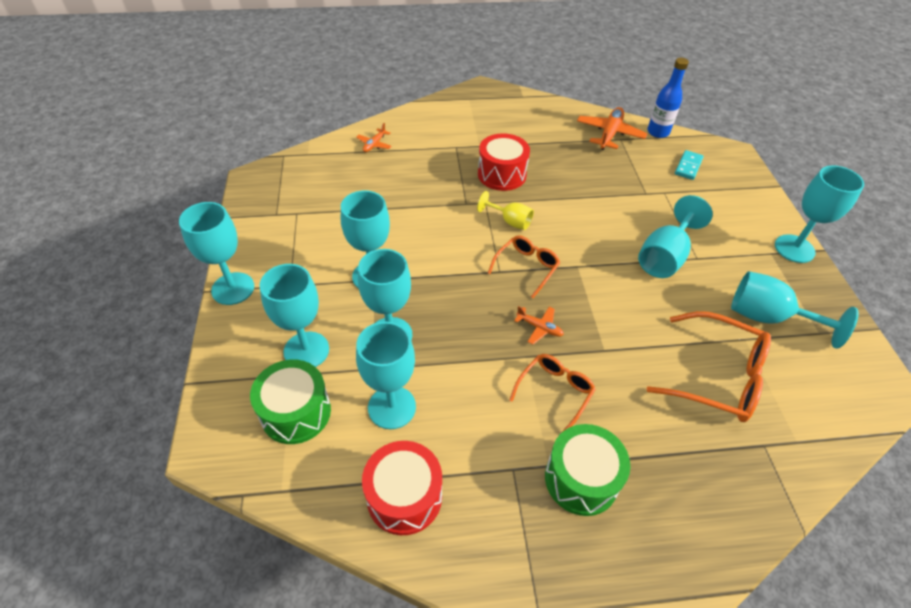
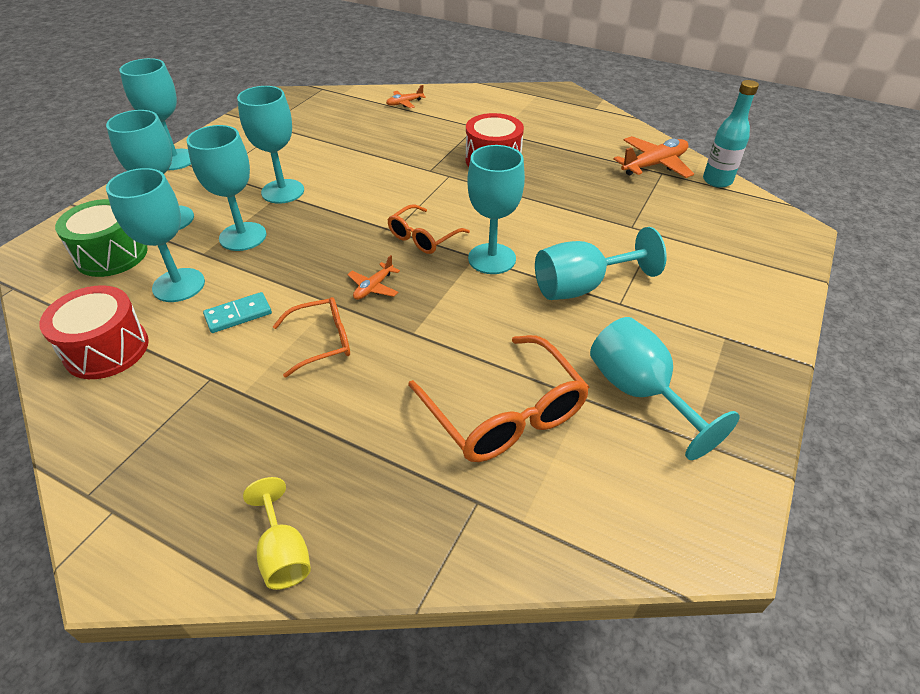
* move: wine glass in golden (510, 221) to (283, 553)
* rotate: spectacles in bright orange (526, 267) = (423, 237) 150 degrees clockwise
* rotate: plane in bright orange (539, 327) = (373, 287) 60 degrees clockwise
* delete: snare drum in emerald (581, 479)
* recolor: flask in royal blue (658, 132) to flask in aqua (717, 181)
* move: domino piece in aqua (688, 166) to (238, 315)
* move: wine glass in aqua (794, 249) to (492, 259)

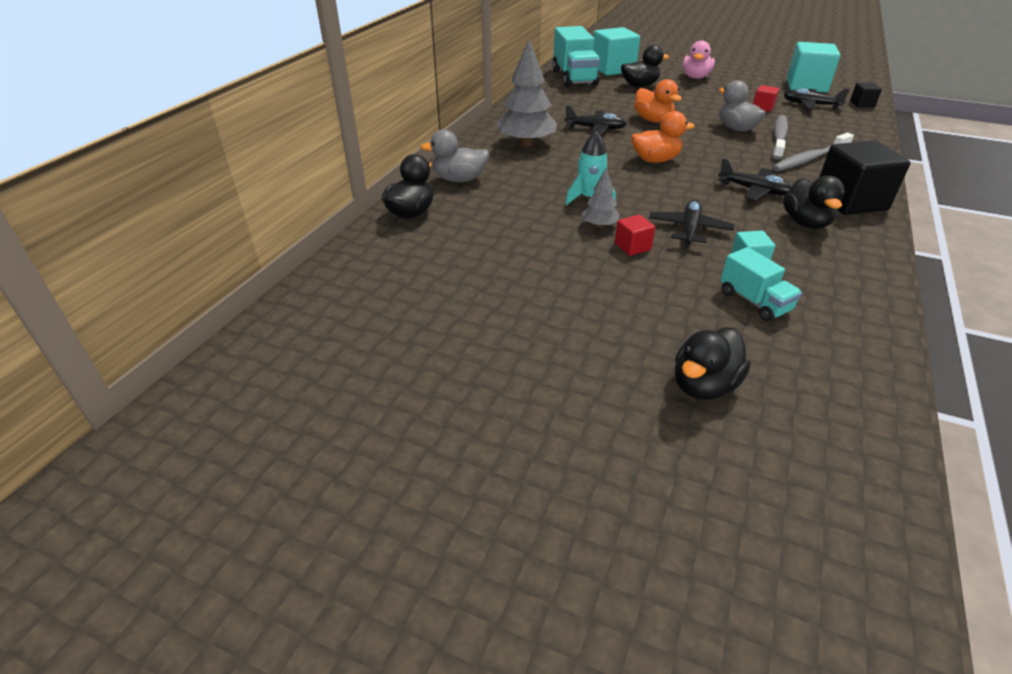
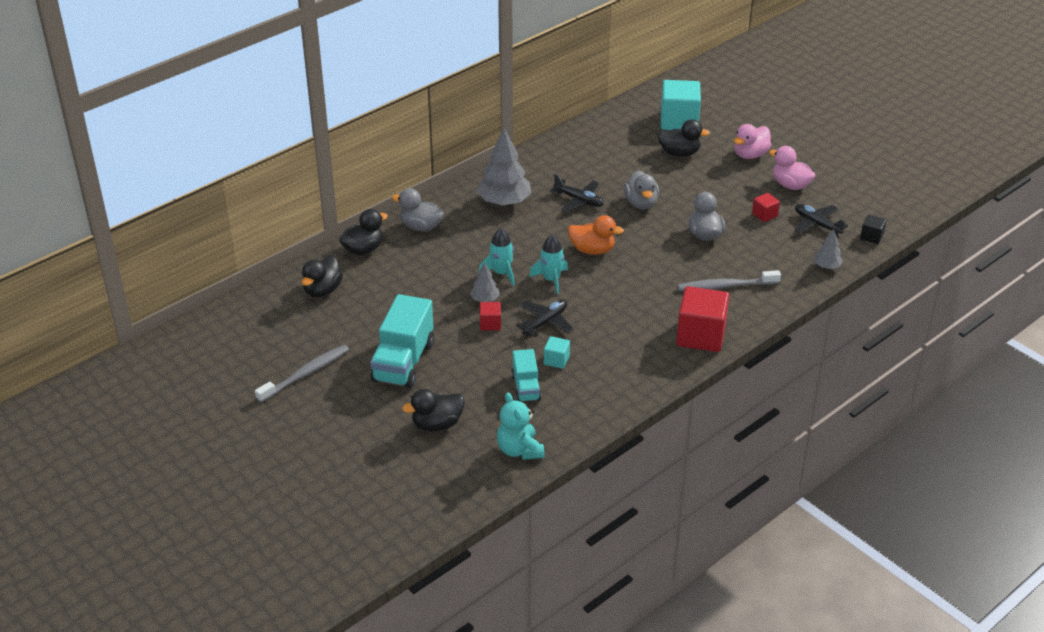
* move: toy truck in aqua (574, 78) to (403, 362)
* recolor: rubber duck in bright orange (653, 120) to rubber duck in grey (641, 203)
* delete: plane in ebony (754, 190)
* move: tooth brush in grey (779, 137) to (305, 374)
* move: rubber duck in ebony (805, 223) to (322, 290)
* delete: block in aqua (806, 86)
* recolor: block in ebony (850, 201) to block in crimson (701, 335)
* insert: teddy bear in aqua (519, 450)
* insert: spaceship in aqua (551, 280)
* insert: rubber duck in rose-pink (790, 185)
* insert: tree in grey (827, 266)

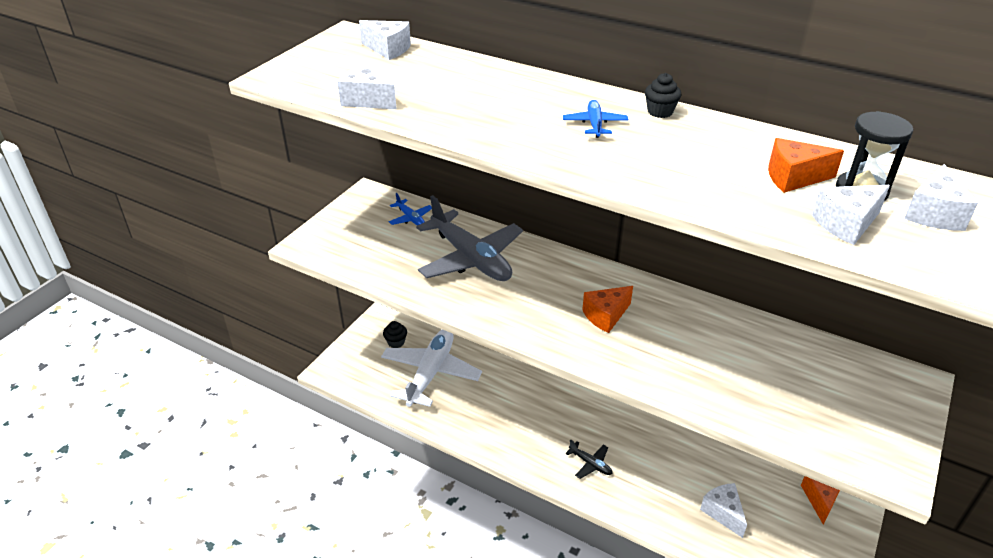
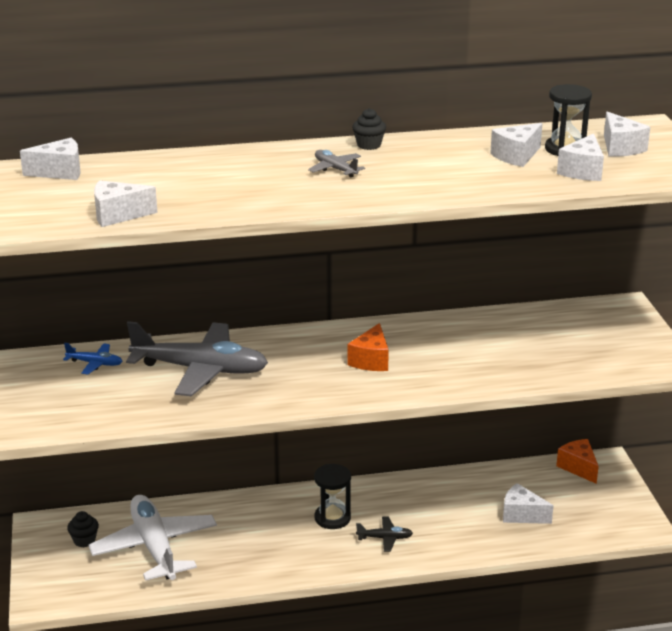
* recolor: plane in royal blue (594, 124) to plane in grey (335, 169)
* recolor: cheese wedge in bright orange (793, 178) to cheese wedge in pure white (516, 156)
* insert: sandglass in ebony (332, 518)

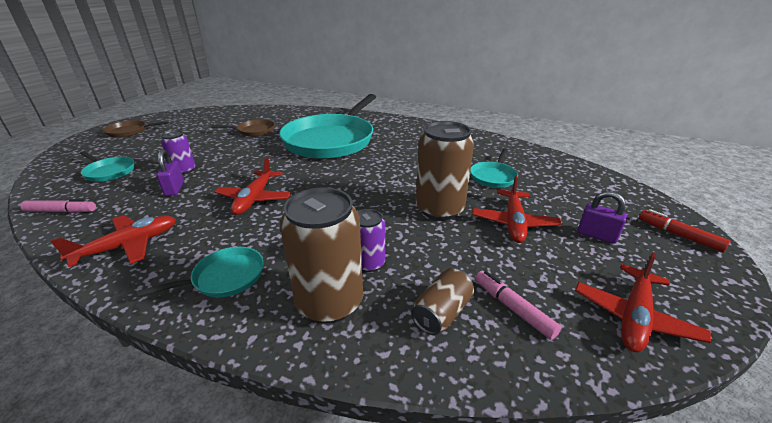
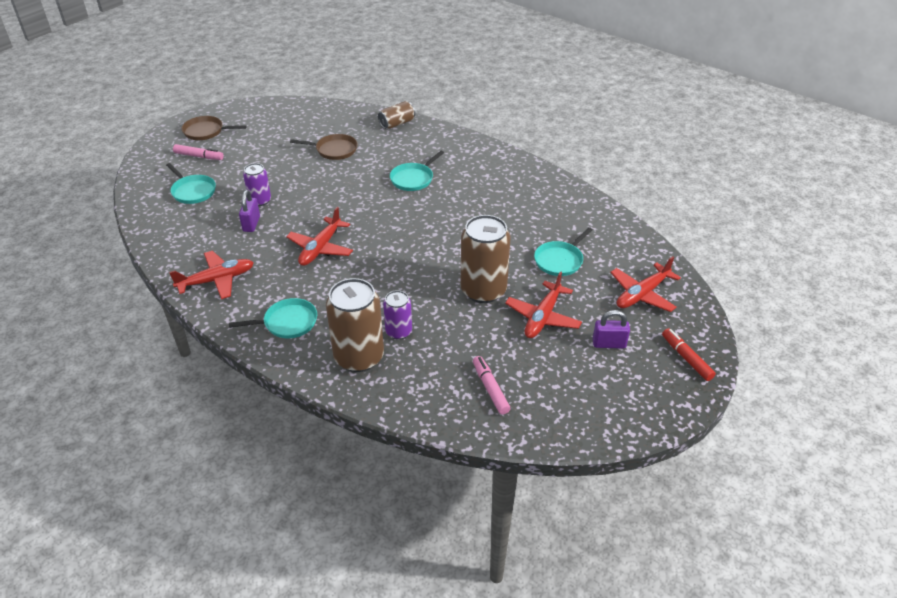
* move: marker pen in rose-pink (61, 211) to (199, 156)
* resize: pan in aqua (331, 140) = (413, 179) x0.43
* move: soda can in russet (442, 312) to (397, 123)
* move: plane in crimson (634, 317) to (642, 294)
* rotate: padlock in purple (596, 235) = (609, 344) 45 degrees counterclockwise

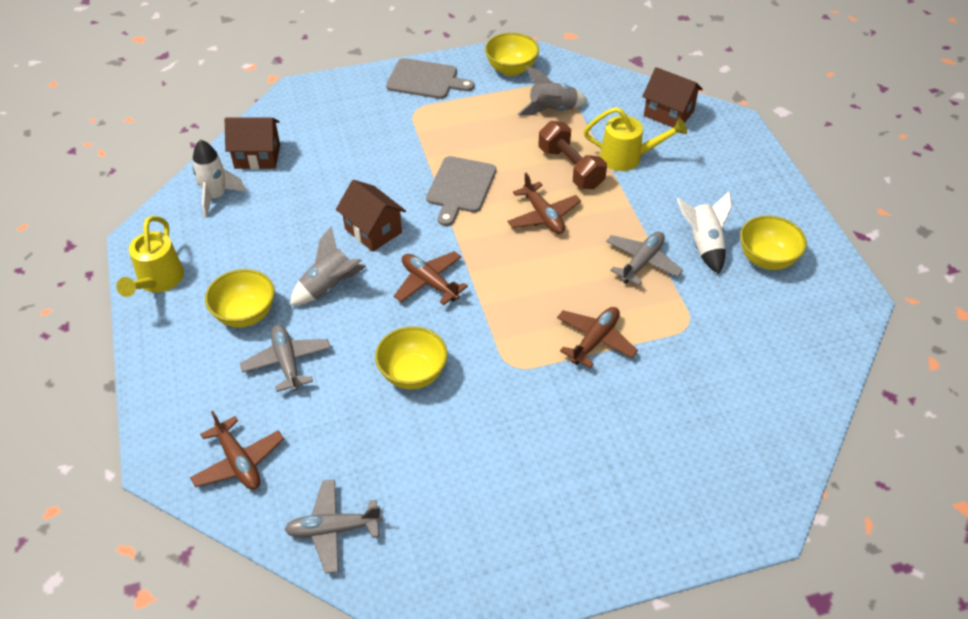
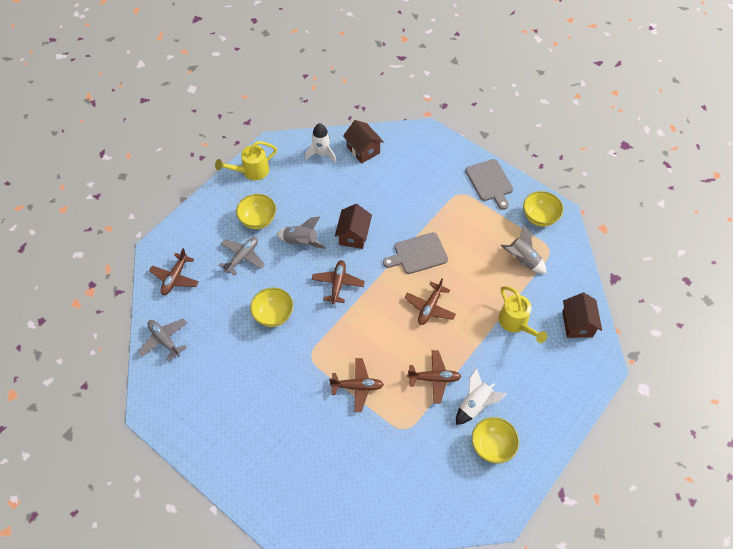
* delete: hand weight in russet (570, 168)
* recolor: plane in grey (642, 262) to plane in russet (434, 378)

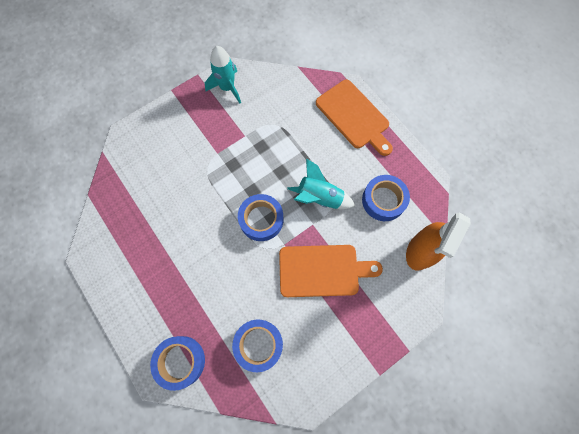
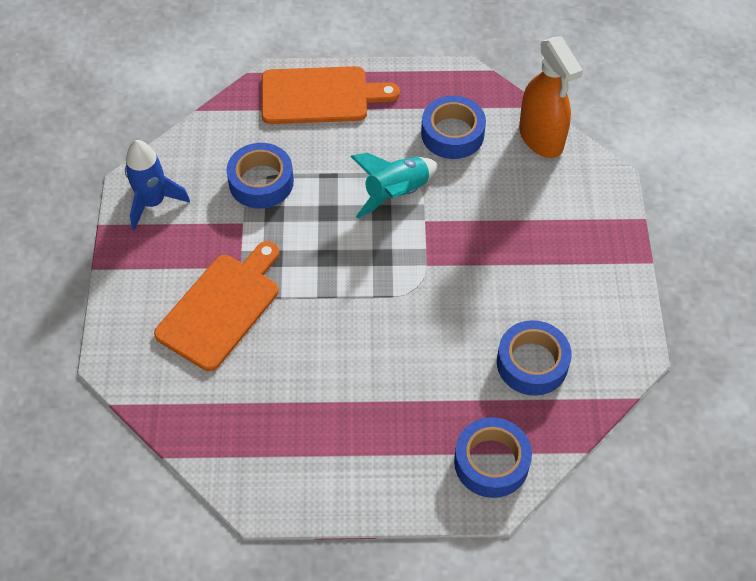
* recolor: spaceship in aqua (227, 88) to spaceship in royal blue (153, 202)
* move: tape in royal blue (261, 219) to (261, 182)
* move: bread board in bright orange (323, 270) to (221, 307)

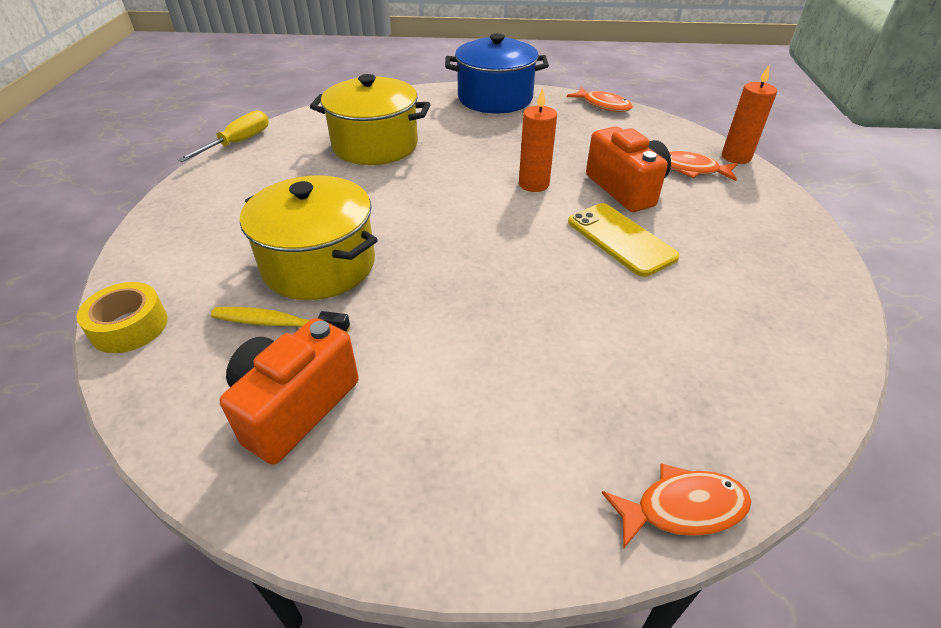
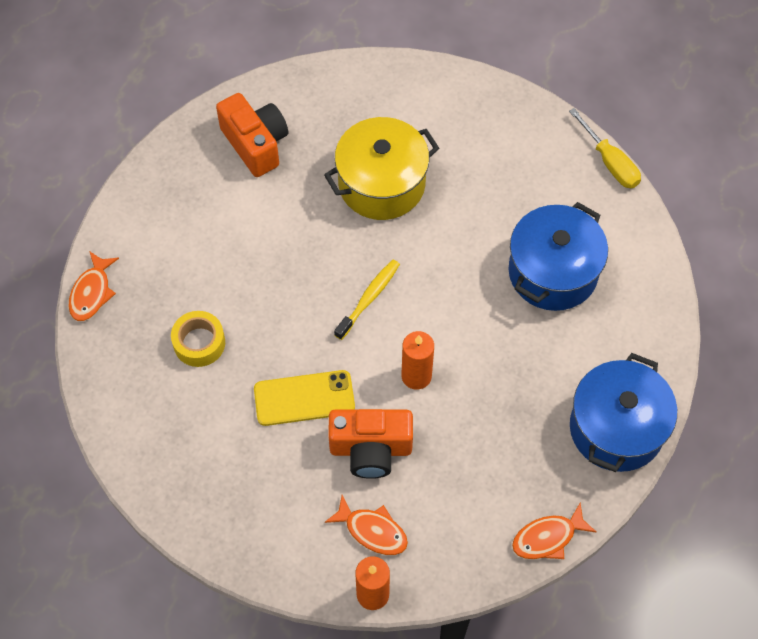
* move: tape in golden (129, 326) to (199, 343)
* move: tooth brush in golden (277, 323) to (369, 298)
* recolor: pot in golden (375, 145) to pot in royal blue (553, 272)
* rotate: fish figure in bright orange (691, 169) = (372, 531) 75 degrees clockwise

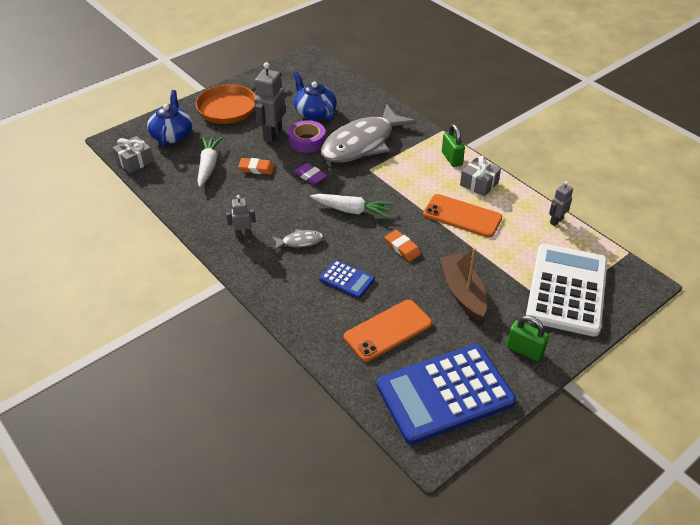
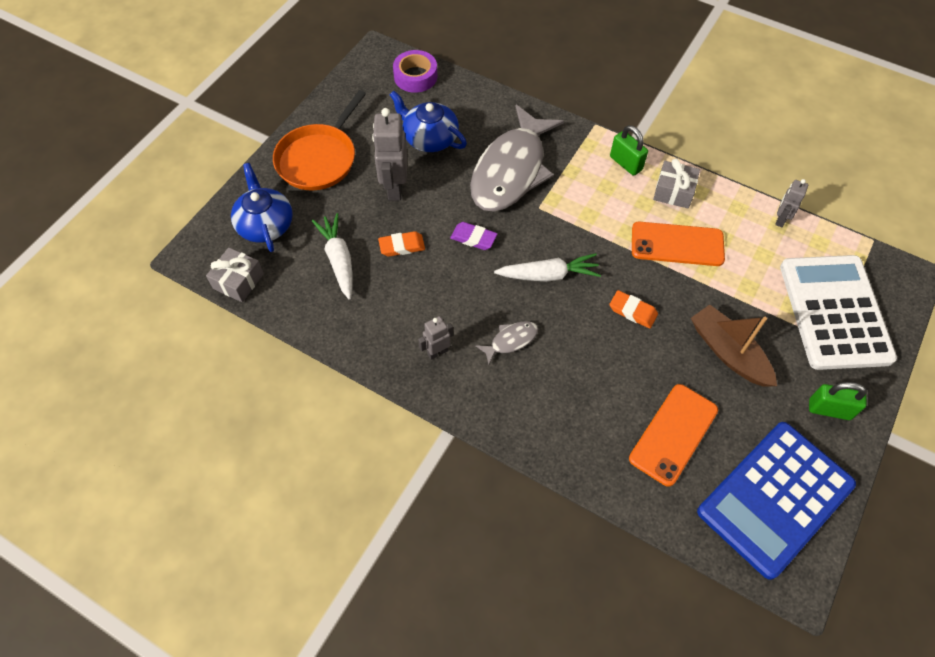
* move: tape in purple (307, 141) to (415, 76)
* delete: adding machine in royal blue (347, 279)

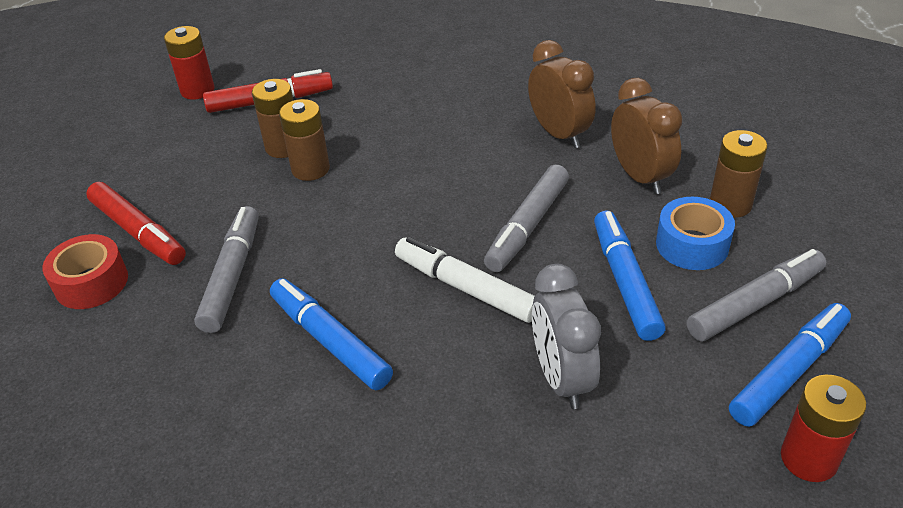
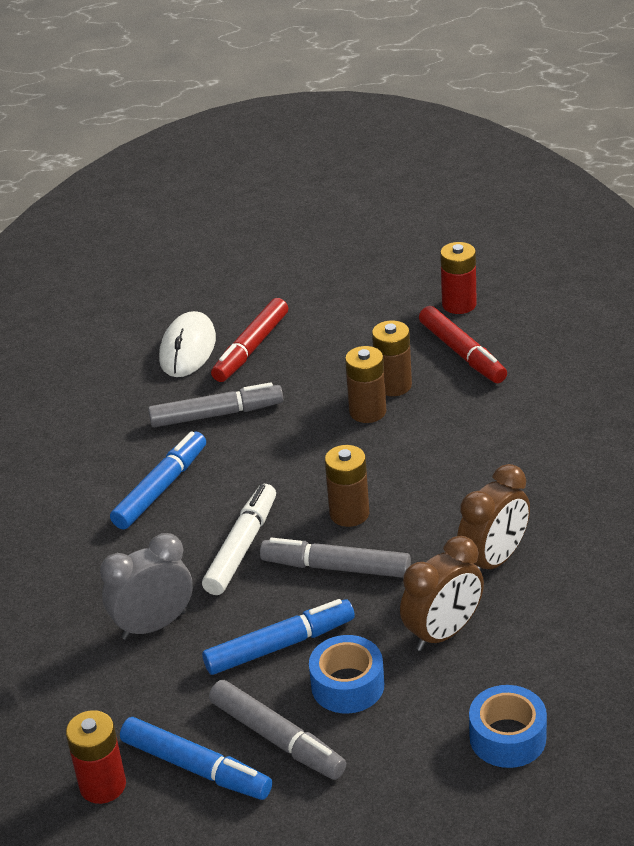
* replace: tape in crimson (91, 283) to computer mouse in pure white (188, 349)
* move: power cell in russet (730, 204) to (349, 513)
* insert: tape in royal blue (507, 737)

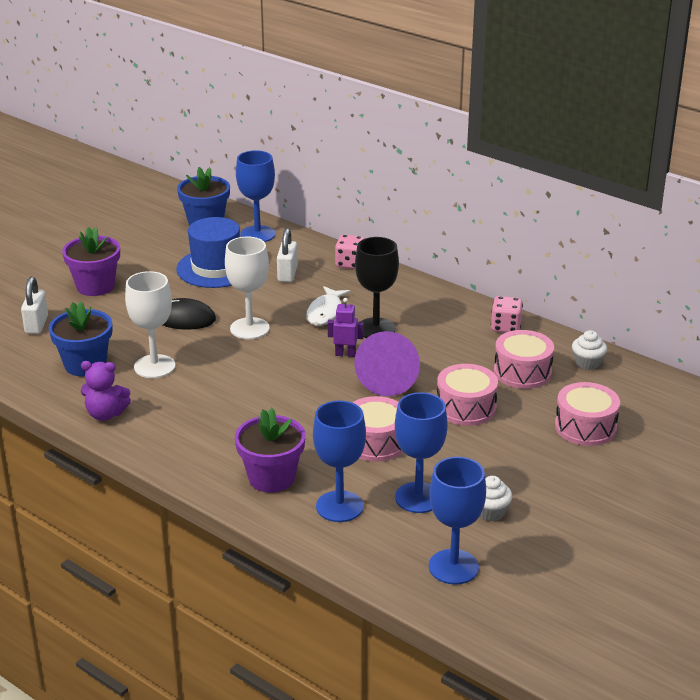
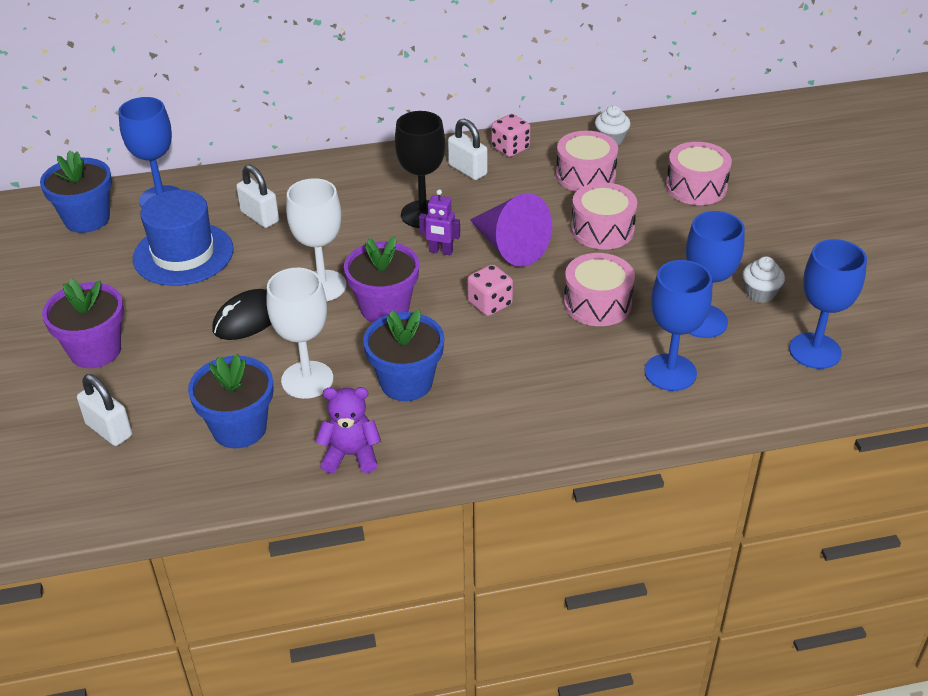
* rotate: teddy bear in purple (106, 414) = (351, 455) 135 degrees counterclockwise
* move: flower pot in purple (271, 478) to (384, 308)
* delete: fish figure in pure white (326, 312)
* rotate: robot figure in purple (345, 354) = (440, 251) 120 degrees counterclockwise
* move: game die in rose-pink (350, 264) to (490, 304)
* insert: flower pot in royal blue (406, 382)
* insert: padlock in pure white (467, 170)

